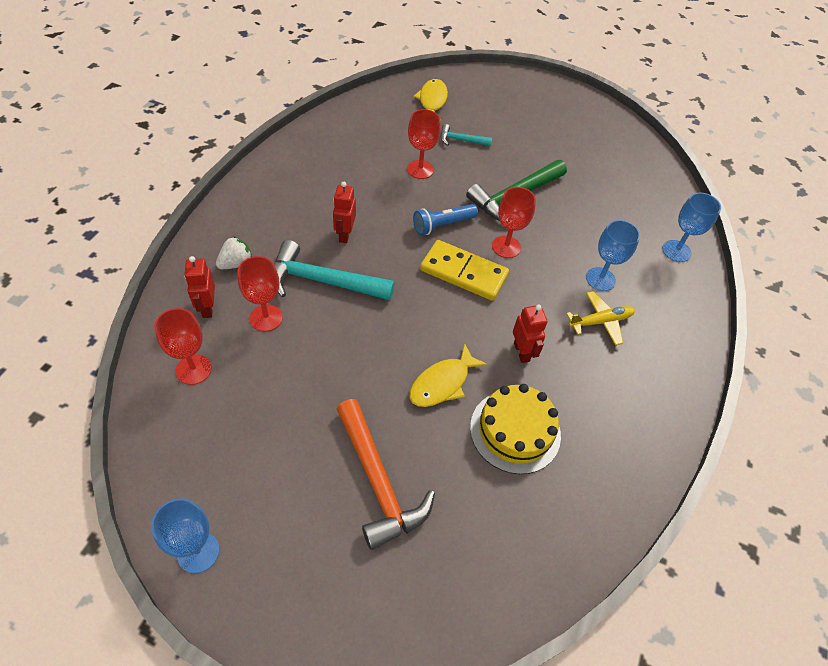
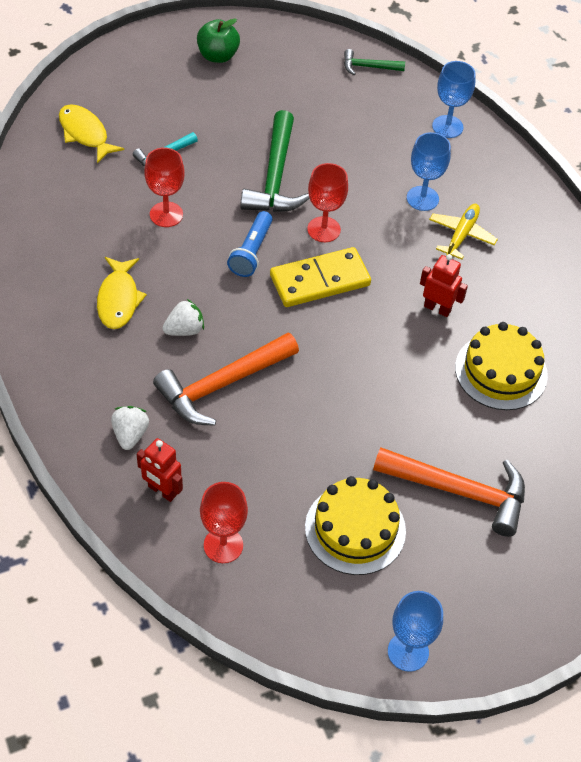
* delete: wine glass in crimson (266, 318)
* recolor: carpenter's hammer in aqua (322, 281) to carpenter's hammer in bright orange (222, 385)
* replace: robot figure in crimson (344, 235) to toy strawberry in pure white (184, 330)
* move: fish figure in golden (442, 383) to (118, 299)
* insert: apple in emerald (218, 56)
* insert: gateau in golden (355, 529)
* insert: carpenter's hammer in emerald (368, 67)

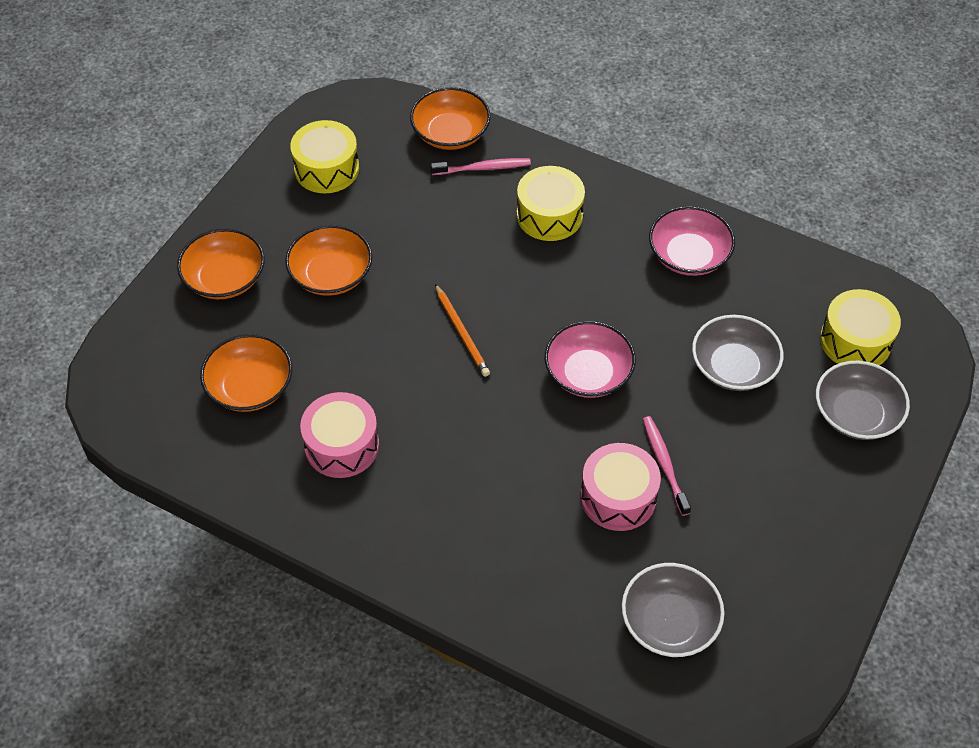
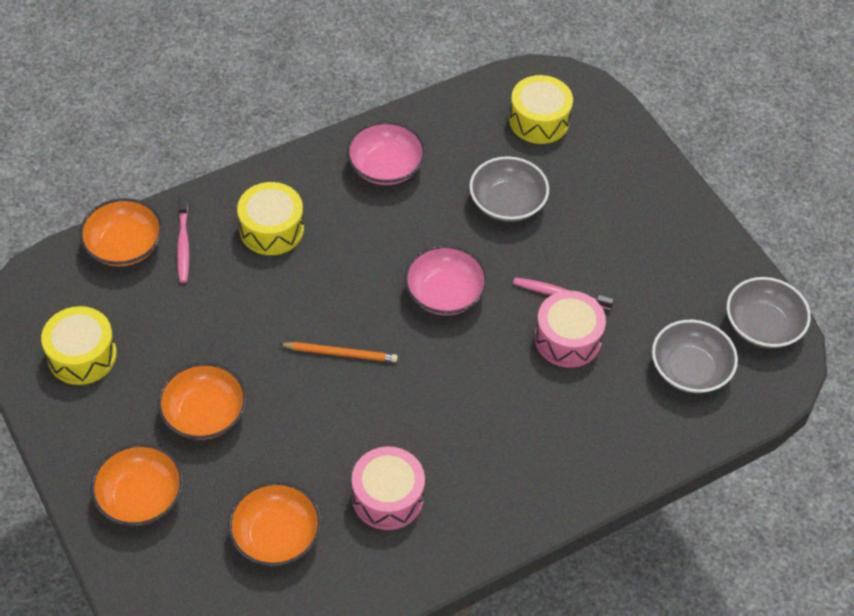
* rotate: tooth brush in rose-pink (483, 168) = (183, 244) 150 degrees clockwise
* move: bowl in grey (856, 414) to (763, 325)

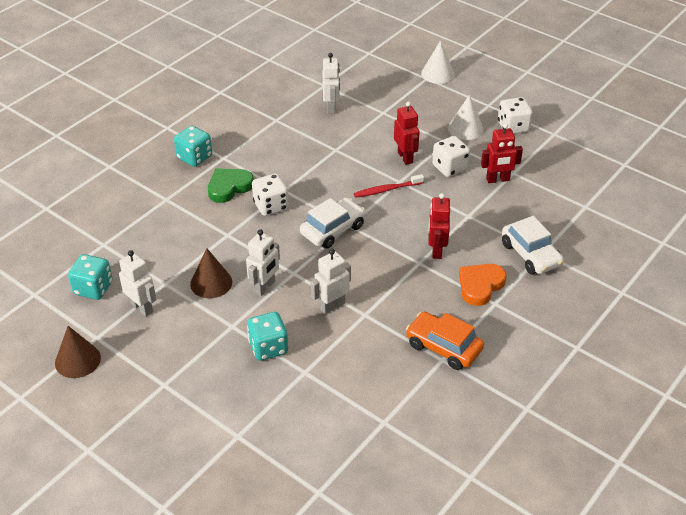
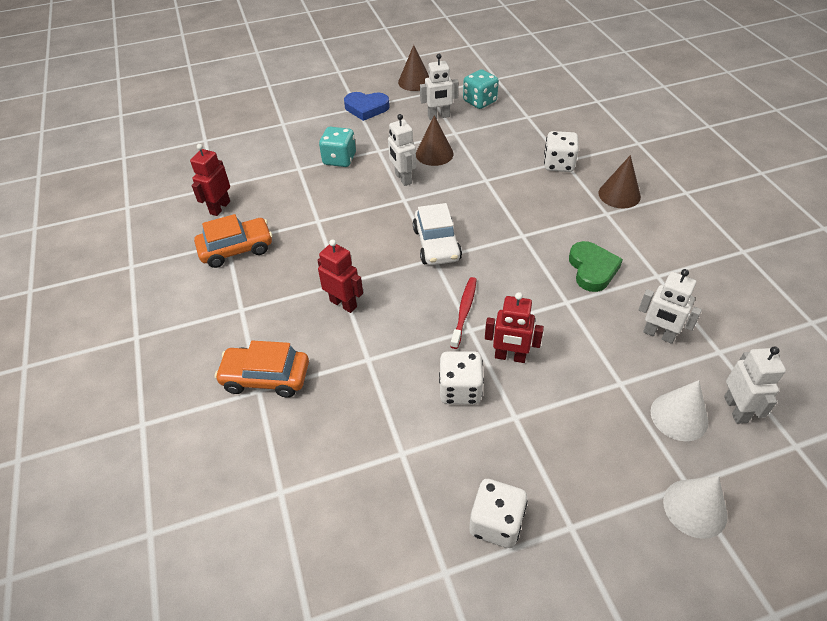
* replace: game die in aqua (194, 157) to cone in russet (619, 194)
* move: heart shape in emerald (229, 187) to (592, 269)
* move: game die in pure white (271, 206) to (558, 164)
* move: robot figure in pure white (332, 306) to (736, 409)
* move: cone in pure white (465, 128) to (679, 416)
* delete: heart shape in bright orange (480, 286)
* move: robot figure in crimson (498, 180) to (220, 207)
* recolor: car in pure white (530, 254) to car in bright orange (266, 377)
* insert: heart shape in royal blue (366, 108)

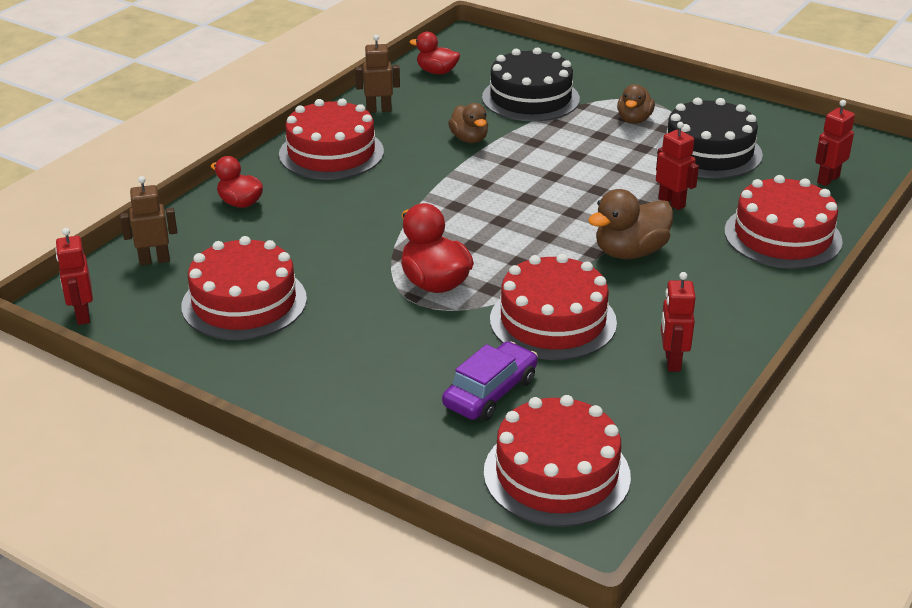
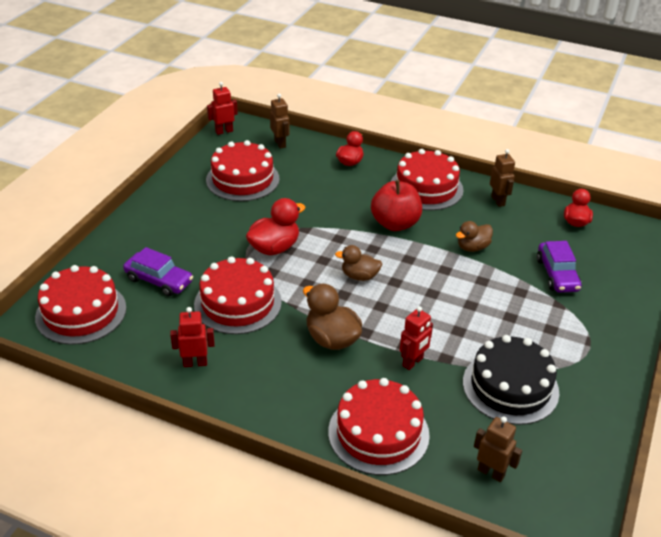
* replace: gateau in ebony (530, 98) to car in purple (557, 274)
* move: rubber duck in russet (634, 120) to (359, 276)
* recolor: robot figure in crimson (828, 179) to robot figure in russet (491, 472)
* insert: apple in crimson (395, 224)

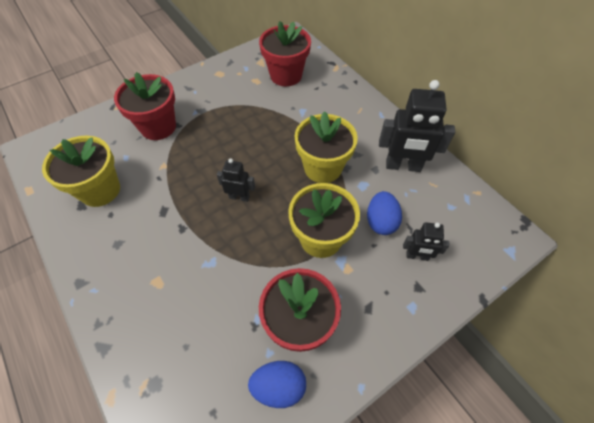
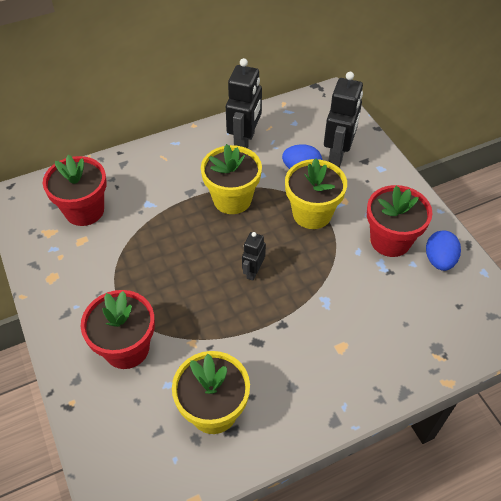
* resize: robot figure in ebony (417, 256) = (338, 155) x1.84

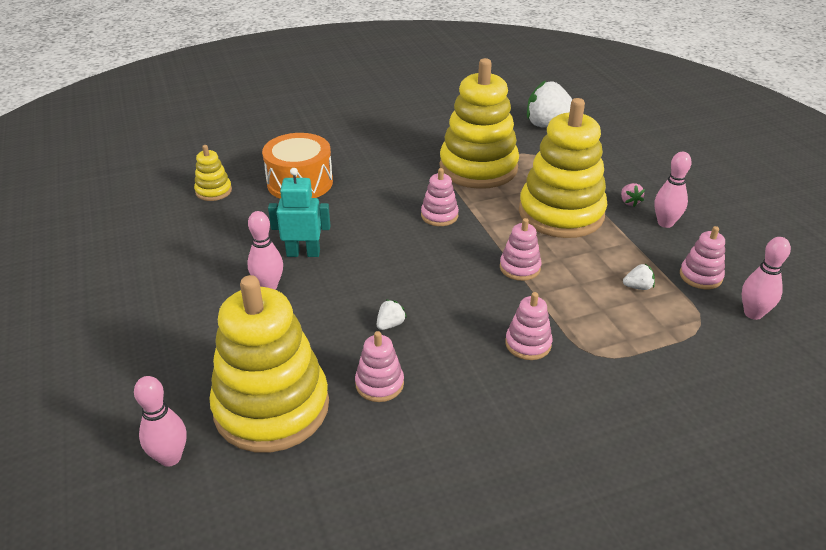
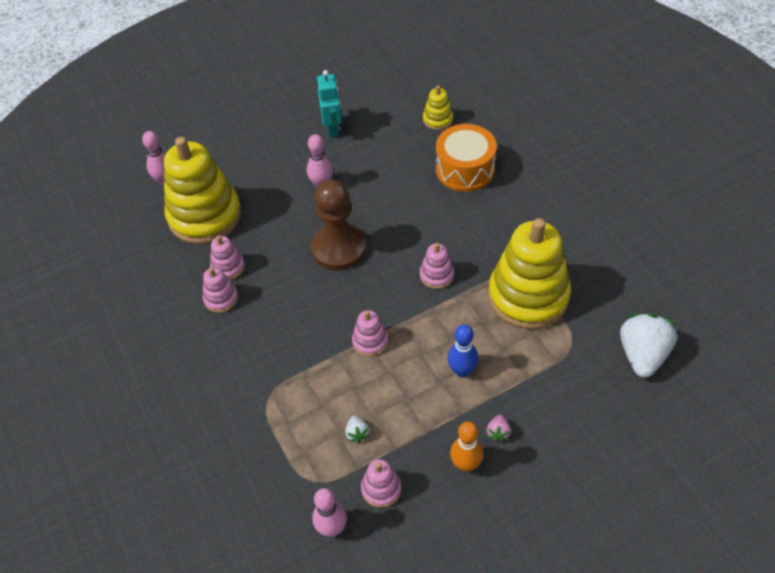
* move: robot figure in aqua (303, 253) to (333, 128)
* delete: toy strawberry in pure white (390, 324)
* move: stacking rings in rose-pink (528, 344) to (221, 298)
* replace: stacking rings in golden (561, 213) to bowling pin in royal blue (462, 370)
* rotate: toy strawberry in rose-pink (629, 202) = (498, 432) 60 degrees counterclockwise
* recolor: bowling pin in rose-pink (665, 223) to bowling pin in bright orange (466, 464)
* insert: chess pawn in russet (339, 248)

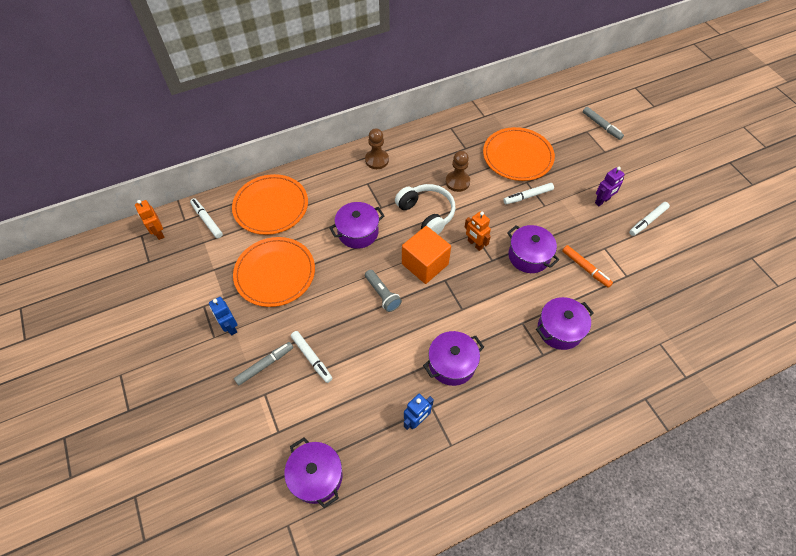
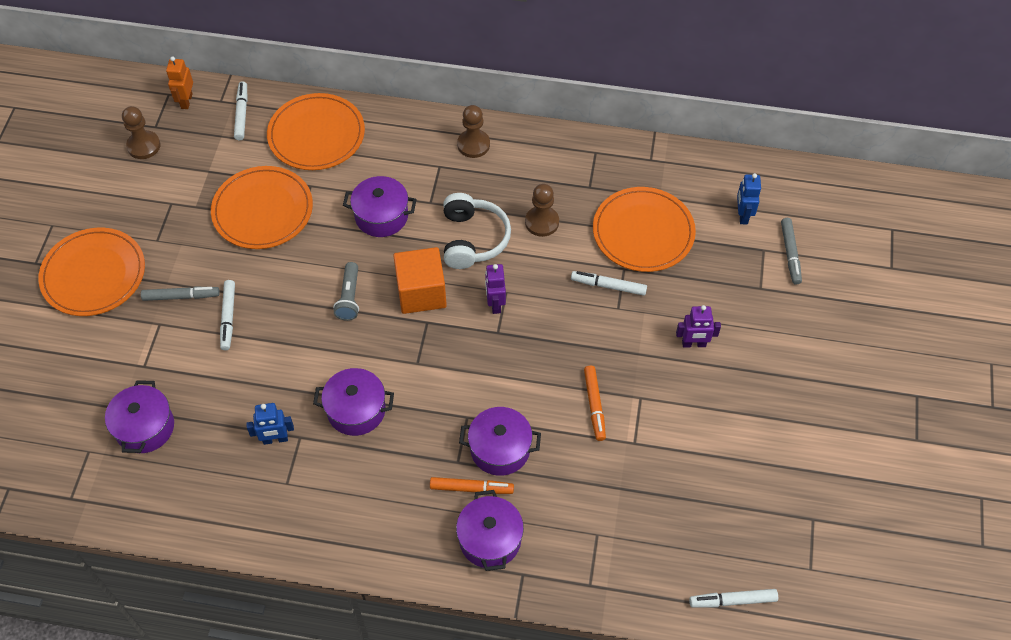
* move: robot figure in royal blue (230, 327) to (743, 215)
* recolor: robot figure in bright orange (475, 244) to robot figure in purple (495, 304)
* move: pot in purple (529, 256) to (490, 539)
* move: marker pen in pure white (647, 221) to (733, 600)
* insert: dinner plate in bright orange (93, 274)
* insert: chess pawn in russet (143, 146)
* insert: marker pen in bright orange (471, 488)

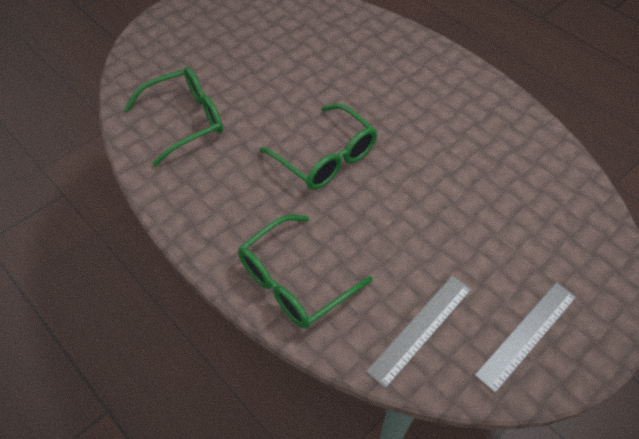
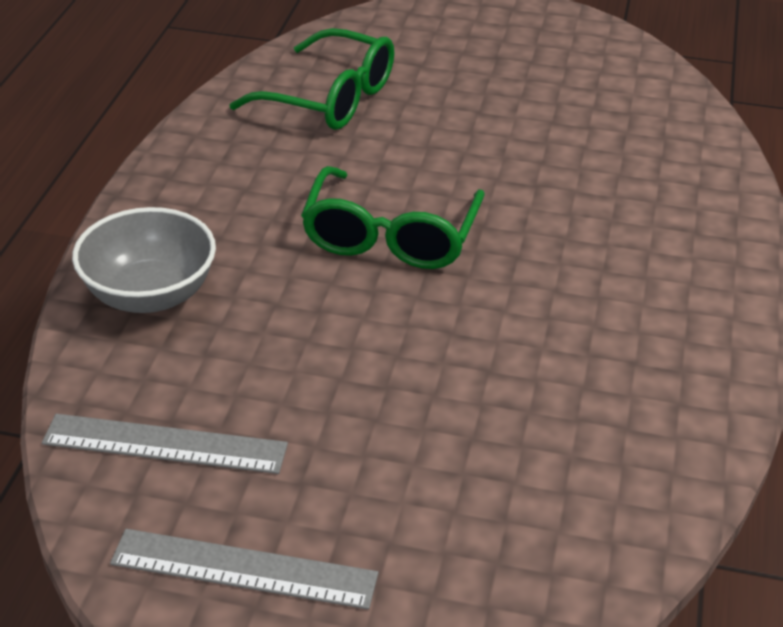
* replace: spectacles in emerald (294, 282) to bowl in grey (150, 294)

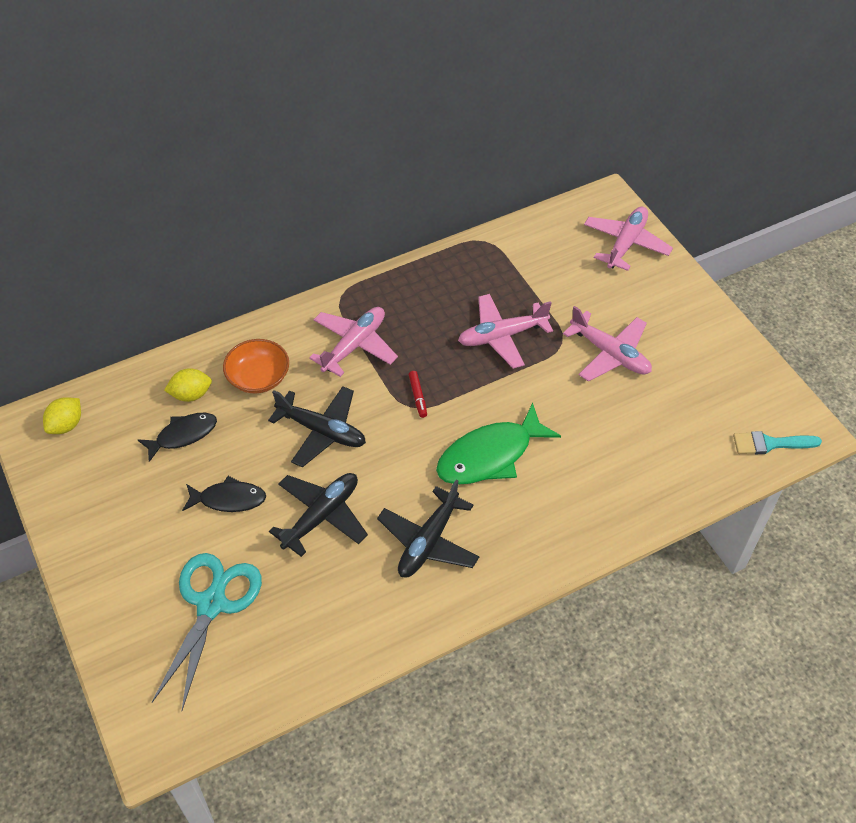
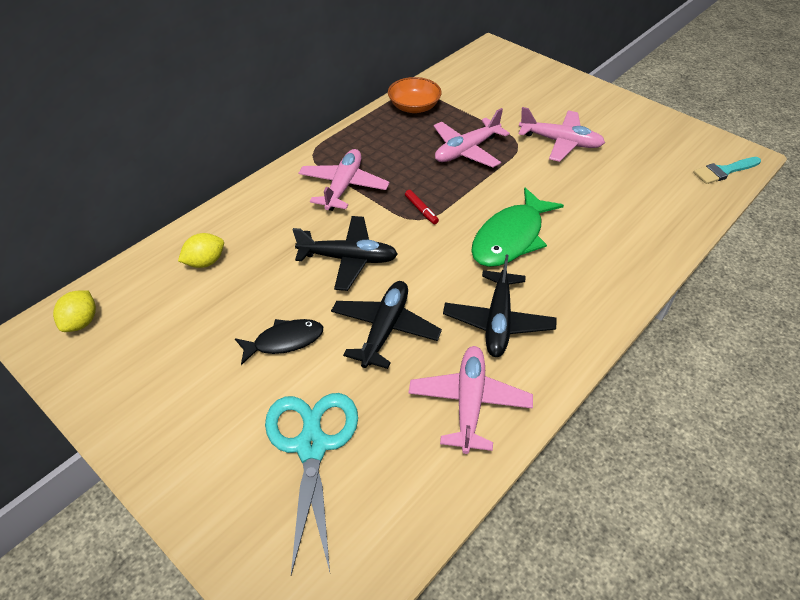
* delete: fish figure in ebony (183, 435)
* move: bowl in bright orange (258, 377) to (414, 107)
* move: plane in rose-pink (626, 244) to (469, 403)

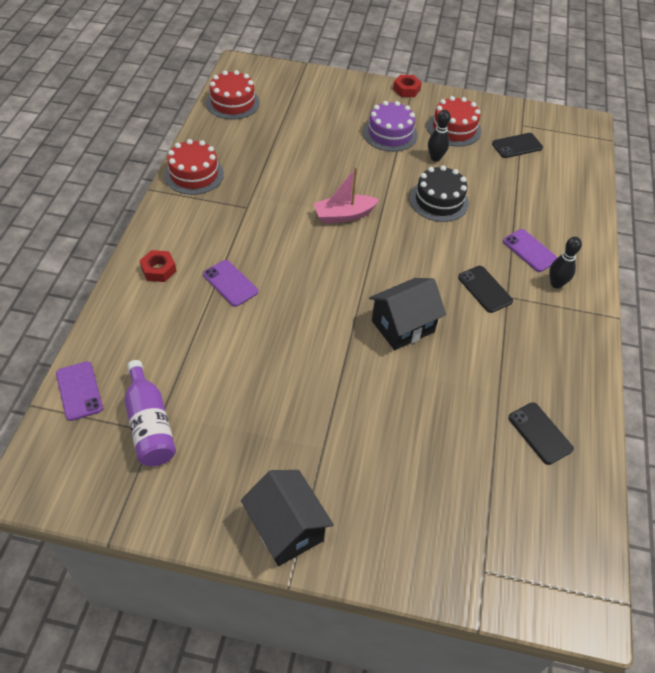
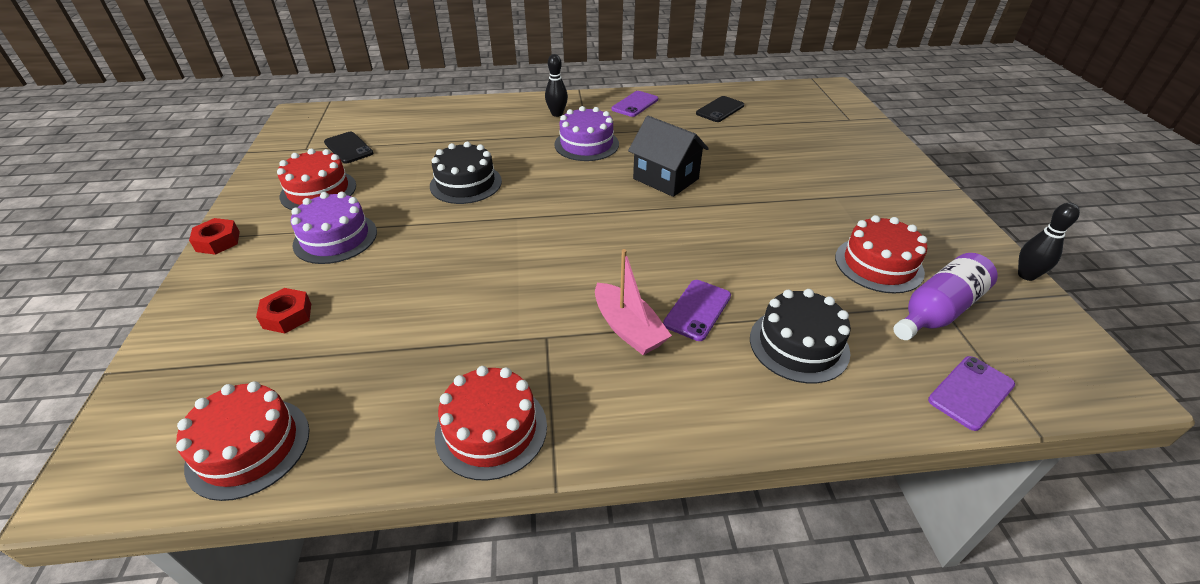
* move: nut in crimson (158, 270) to (287, 316)
* delete: toy house in ebony (286, 528)
* move: sailboat in rose-pink (344, 215) to (628, 328)
* move: bowling pin in ebony (435, 158) to (1026, 275)
* replace: mobile phone in ebony (484, 289) to gateau in purple (586, 144)
* move: mobile phone in purple (529, 250) to (635, 104)
* insert: gateau in ebony (798, 345)
* insert: gateau in crimson (878, 264)

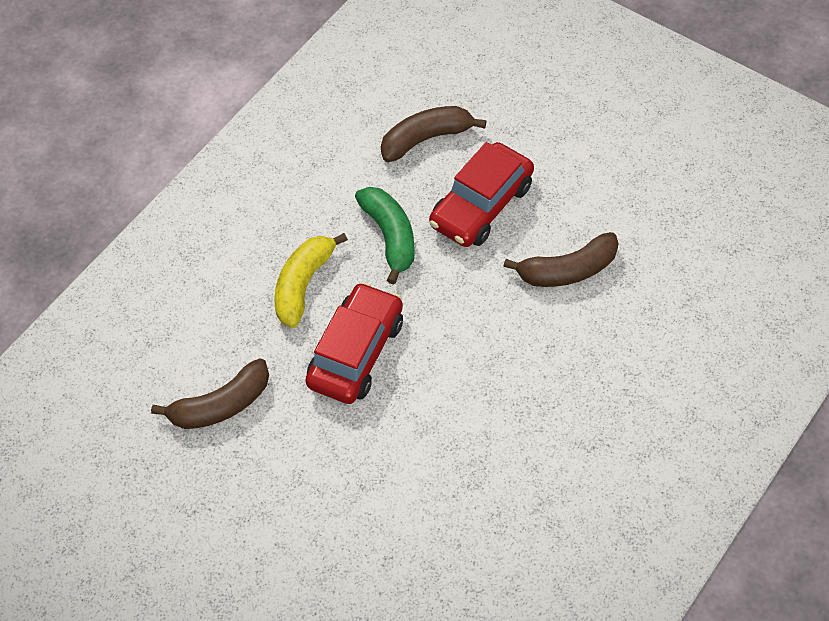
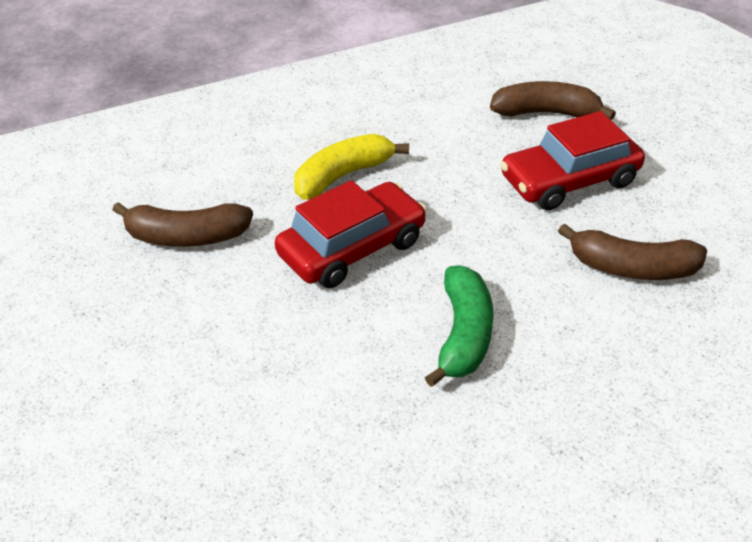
* move: banana in emerald (390, 236) to (463, 335)

